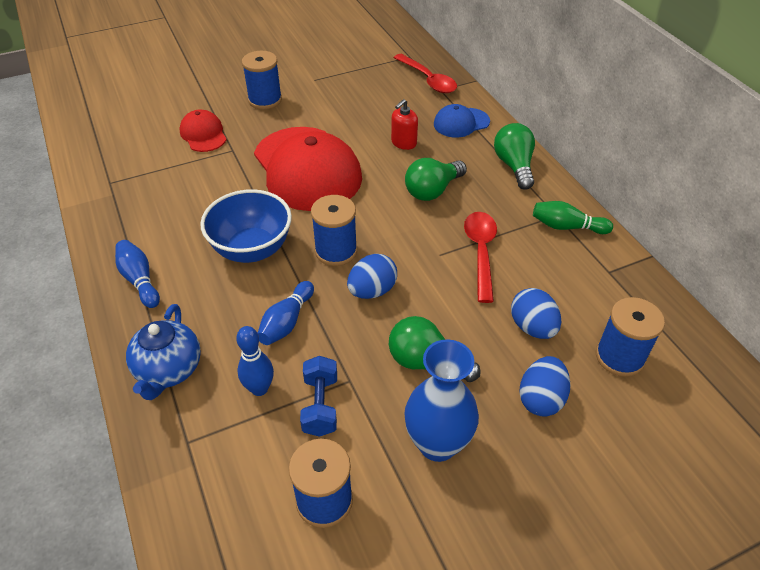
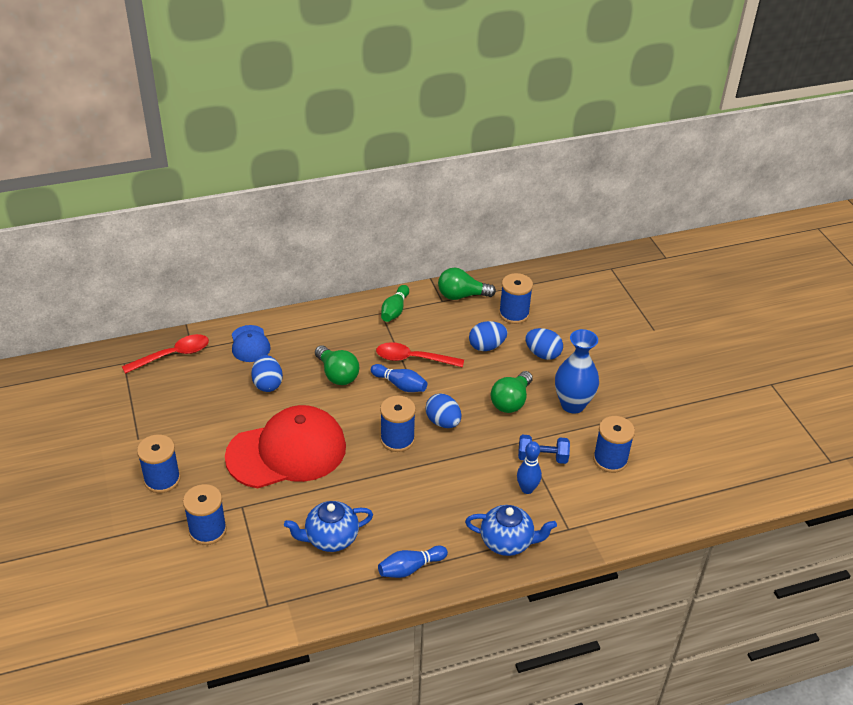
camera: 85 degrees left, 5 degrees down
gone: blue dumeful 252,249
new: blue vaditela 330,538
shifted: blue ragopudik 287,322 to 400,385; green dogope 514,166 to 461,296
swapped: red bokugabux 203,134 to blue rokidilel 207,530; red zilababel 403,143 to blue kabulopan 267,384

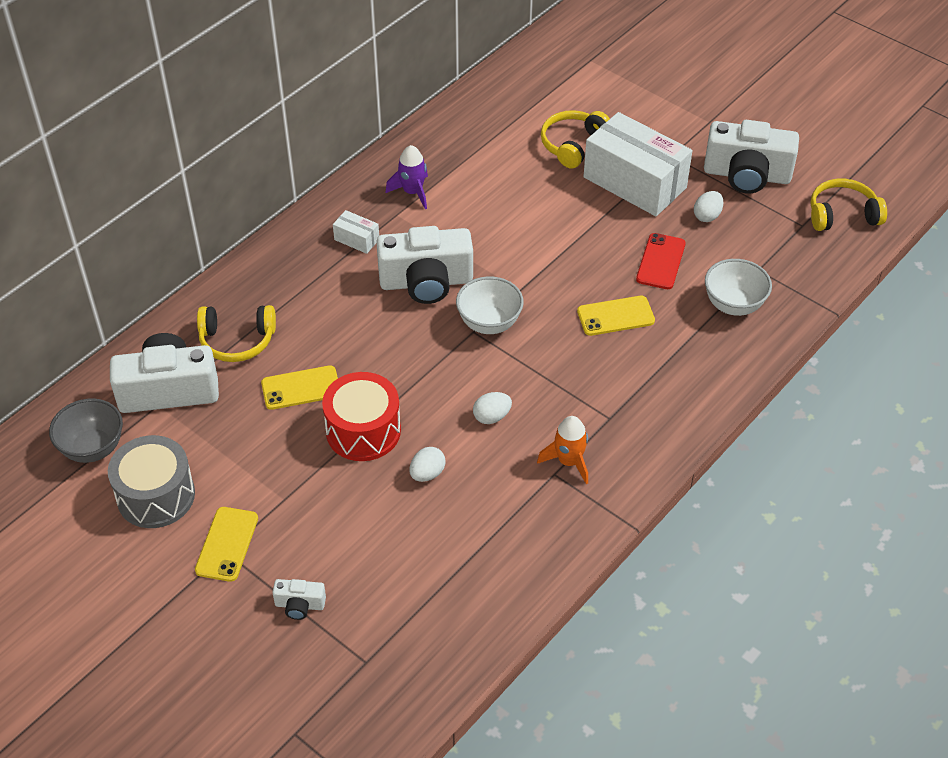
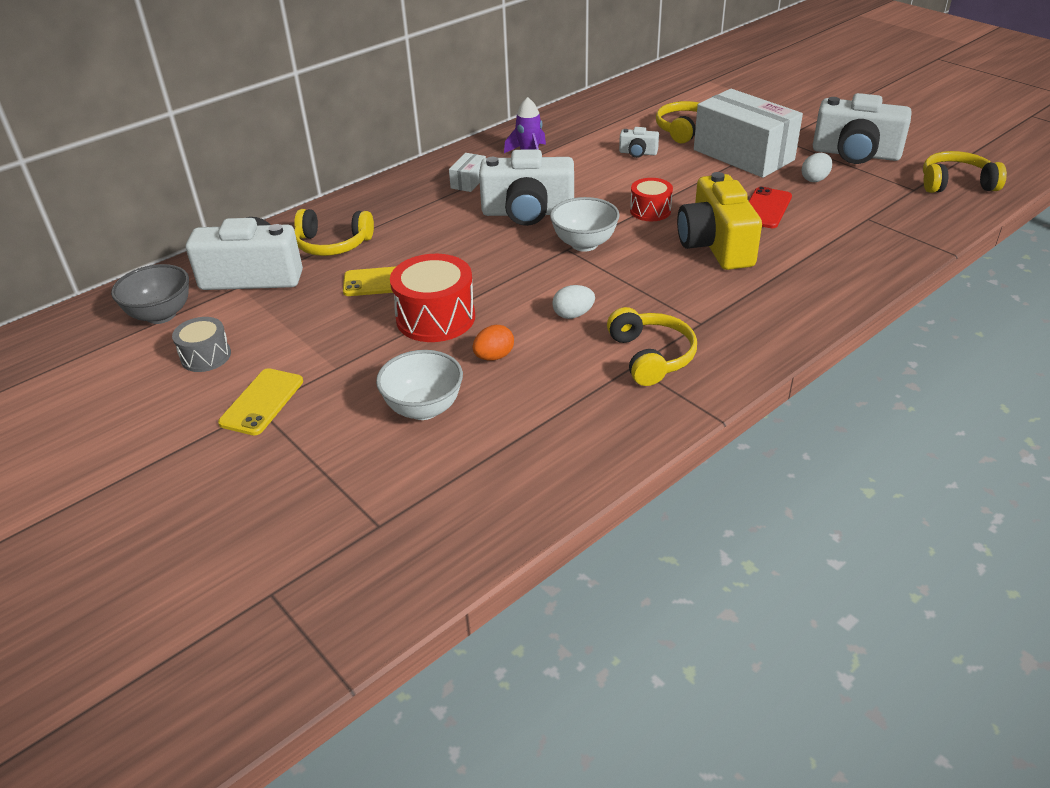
camera: 10 degrees right, 10 degrees down
new: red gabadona 650,211
shifted: white dumeful 733,305 to 424,408; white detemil 300,605 to 638,153
swapped: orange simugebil 569,461 to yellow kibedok 651,356; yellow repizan 615,316 to yellow detemil 715,245
repainted: white kabulopan 427,473 to orange kabulopan 494,357
rotated: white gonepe 356,239 = 468,181 75 degrees clockwise
scaled: grey gabadona 156,496 = 206,356 x0.60

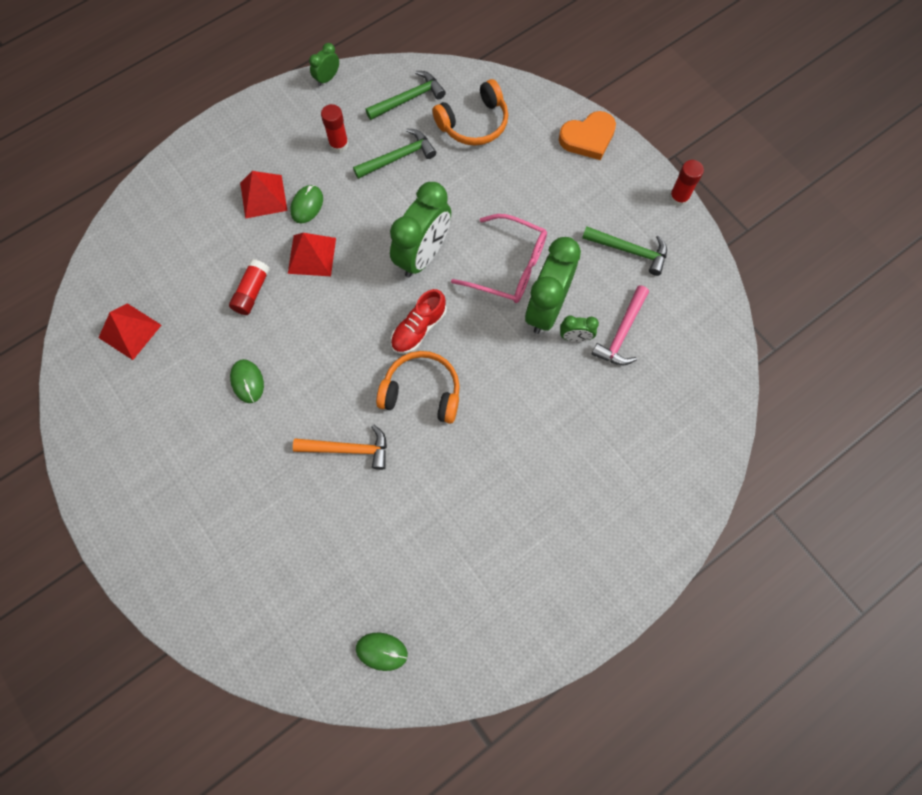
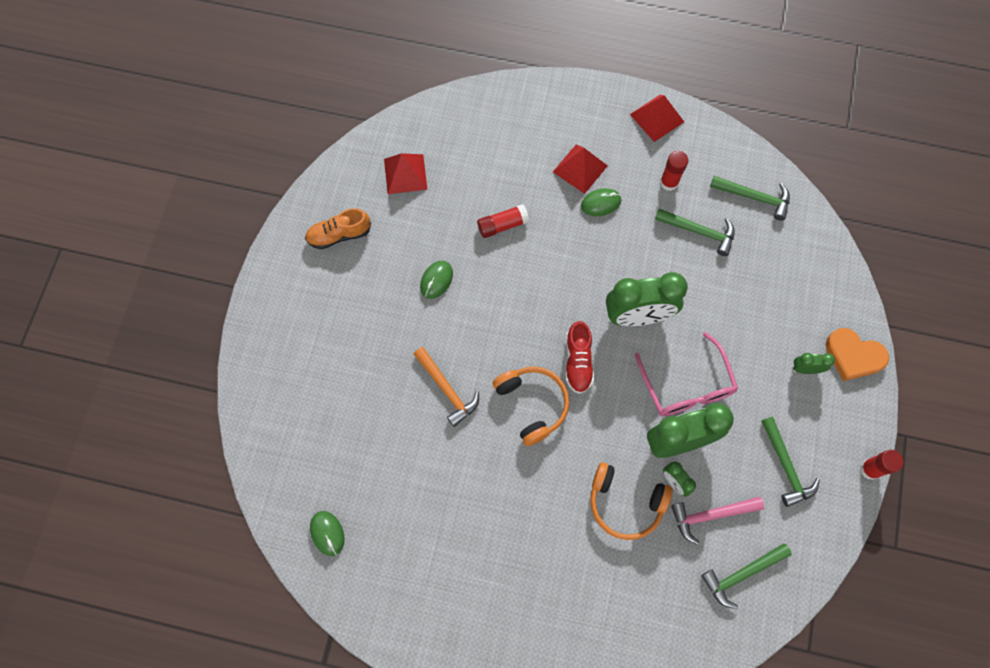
camera: 50 degrees right, 0 degrees up
new: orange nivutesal 339,235; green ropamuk 742,574
shifted: orange kibedok 474,123 to 625,503; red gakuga 312,255 to 657,118; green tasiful 327,78 to 805,369
rotated: red nivutesal 418,328 = 578,361 90 degrees counterclockwise

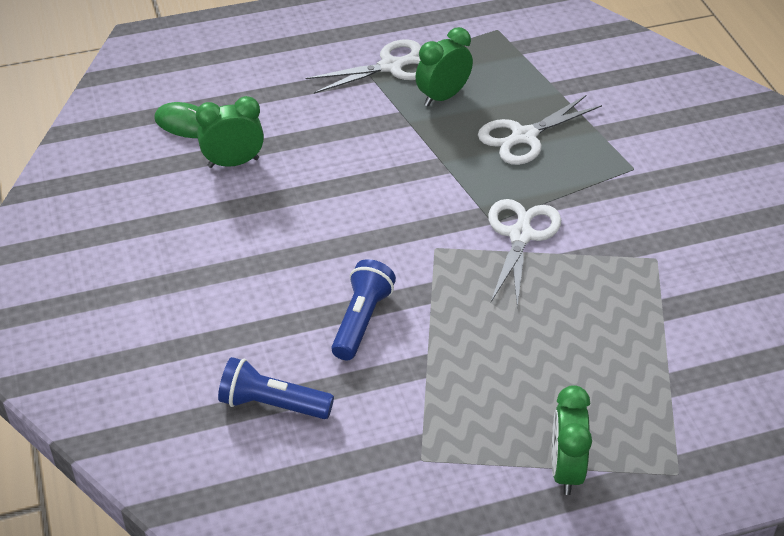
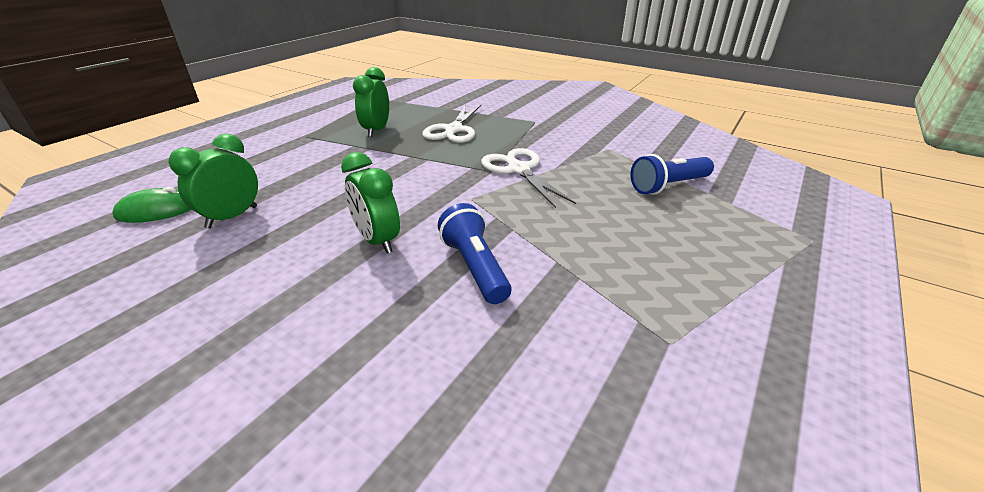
camera: 40 degrees left, 10 degrees down
gone: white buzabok 391,66
shifted: green tasiful 566,470 to 377,241; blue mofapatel 272,404 to 668,186

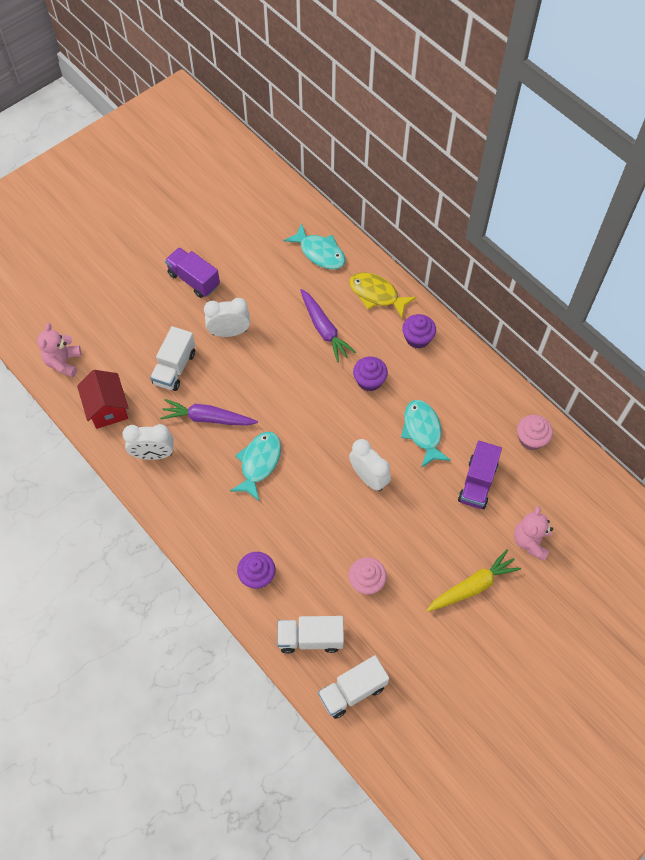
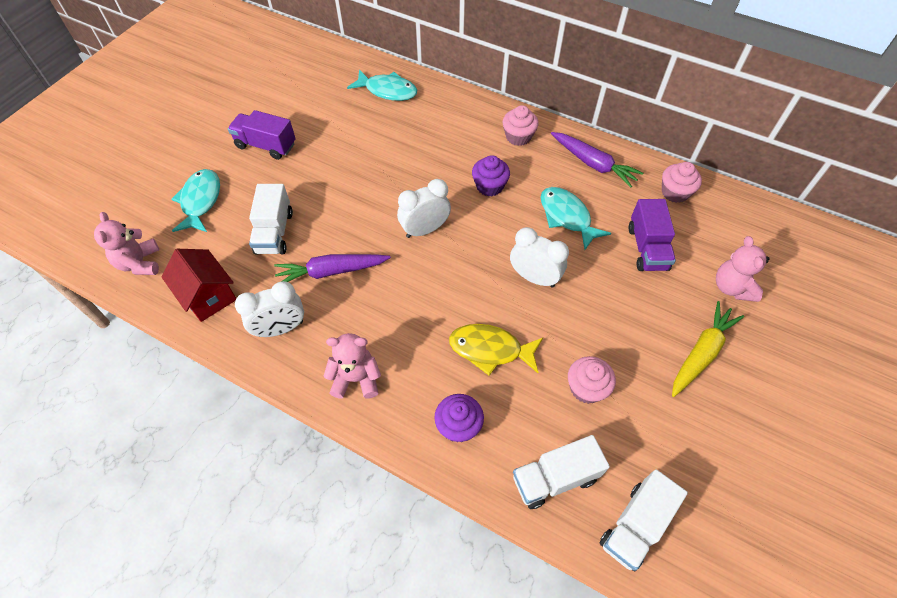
camera: 20 degrees left, 5 degrees down
new: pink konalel 356,379
shifted: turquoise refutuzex 259,463 to 200,201; white tasiful 229,332 to 425,230; yellow refutuzex 377,294 to 490,349; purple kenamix 324,329 to 593,164
repainted: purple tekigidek 417,338 to pink tekigidek 518,137

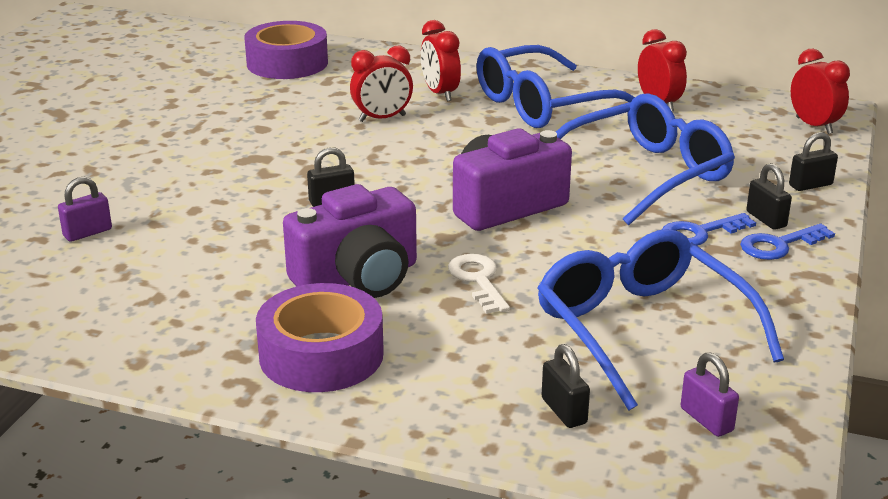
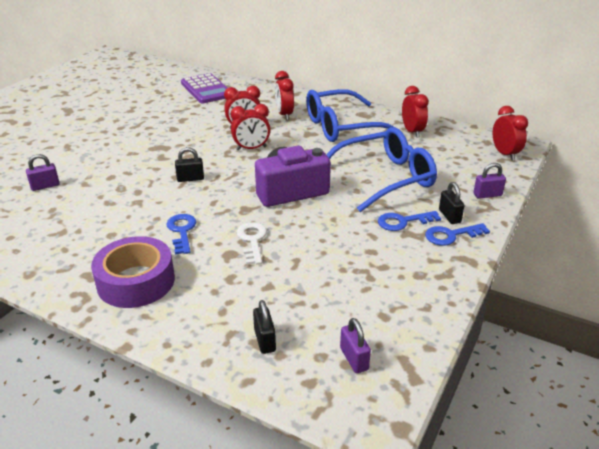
camera: 10 degrees right, 5 degrees up
gone: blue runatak 641,329
new: red tasiful 251,148
swapped: purple detemil 358,278 to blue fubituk 182,231; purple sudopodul 287,63 to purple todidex 206,89
repainted: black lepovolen 810,185 to purple lepovolen 487,195

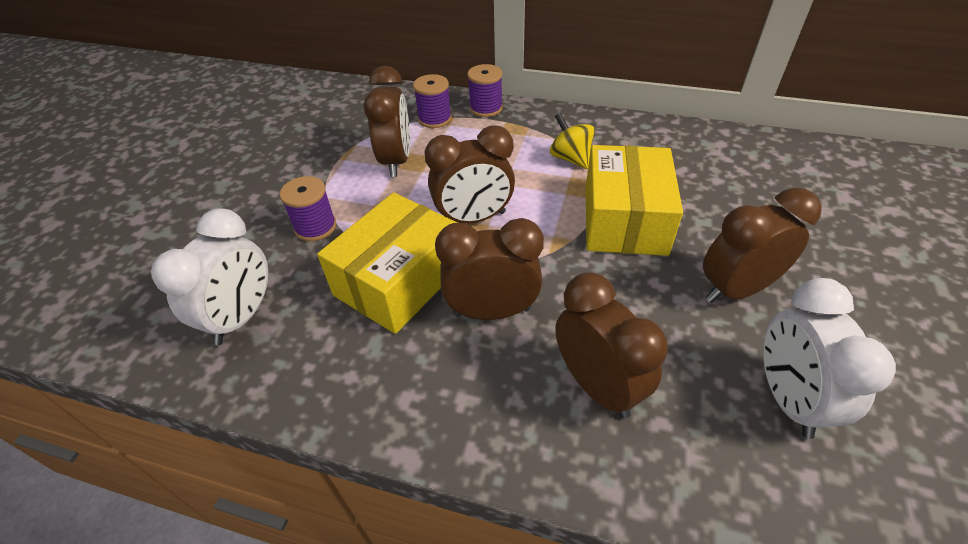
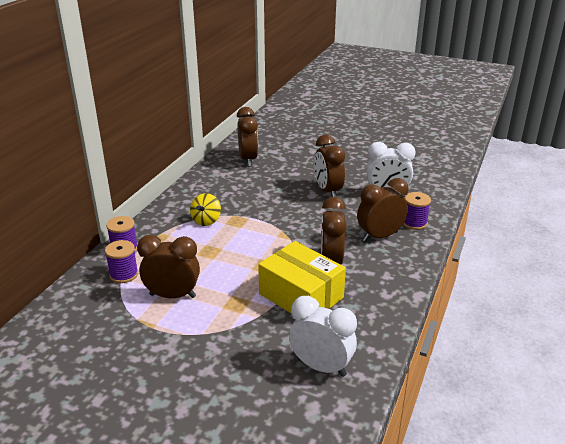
camera: 85 degrees left, 15 degrees down
gone: yellow gonepe 624,219
shifted: brown tasiful 473,219 to 248,159; purple rokidilel 315,227 to 414,223
rotated: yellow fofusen 570,158 = 206,221 45 degrees counterclockwise

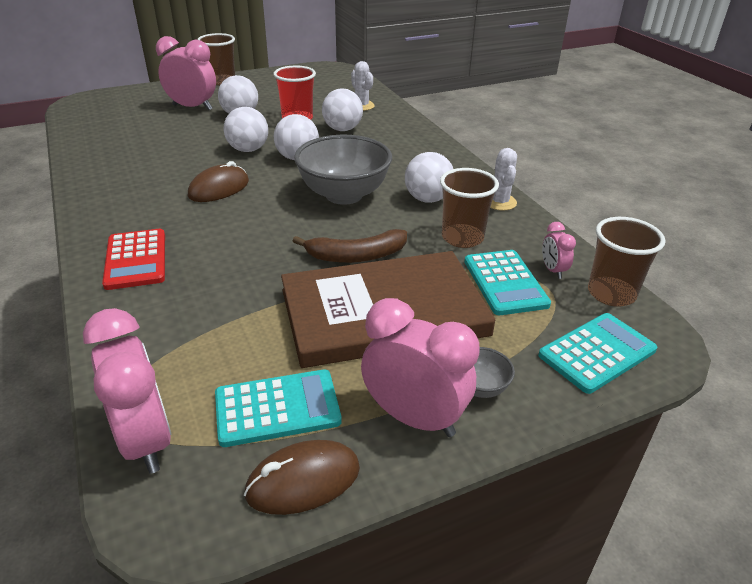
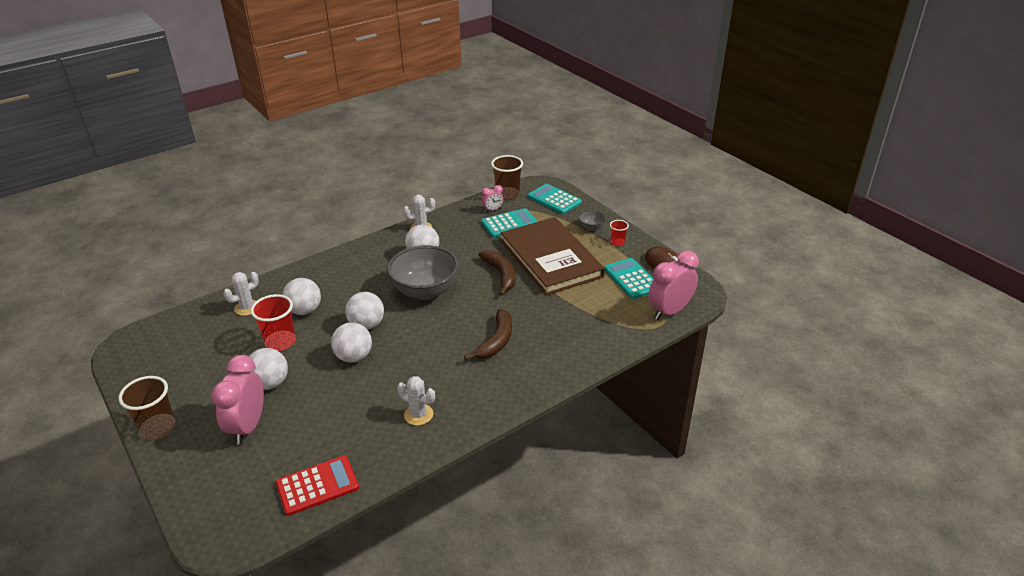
camera: 100 degrees left, 0 degrees up
gone: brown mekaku 219,189; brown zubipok 462,238
new: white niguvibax 418,415; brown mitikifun 496,341
shifted: red todidex 136,259 to 317,486
swapped: pink tasiful 414,418 to red zubipok 617,242

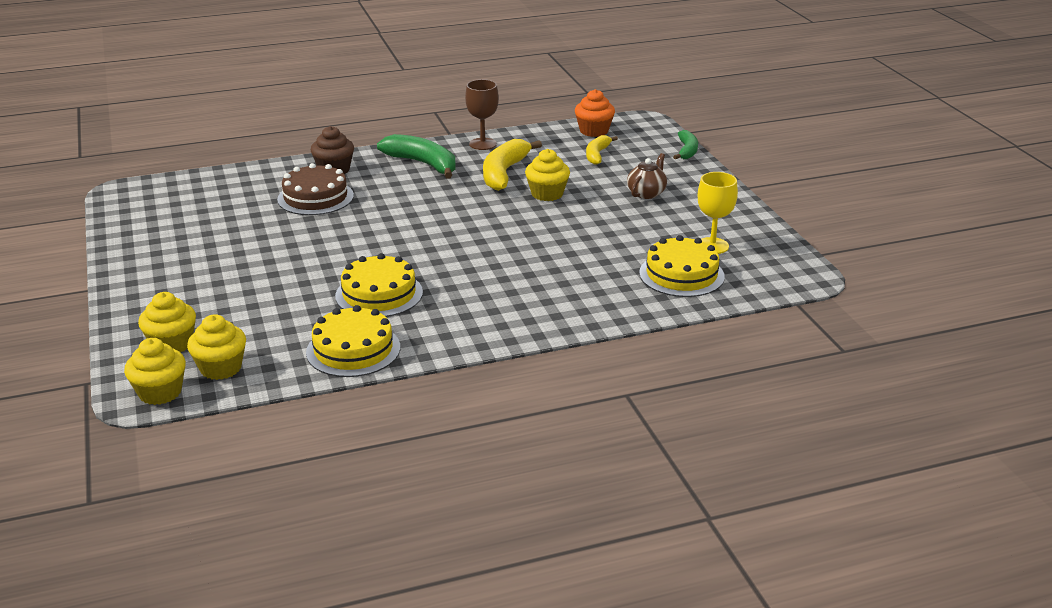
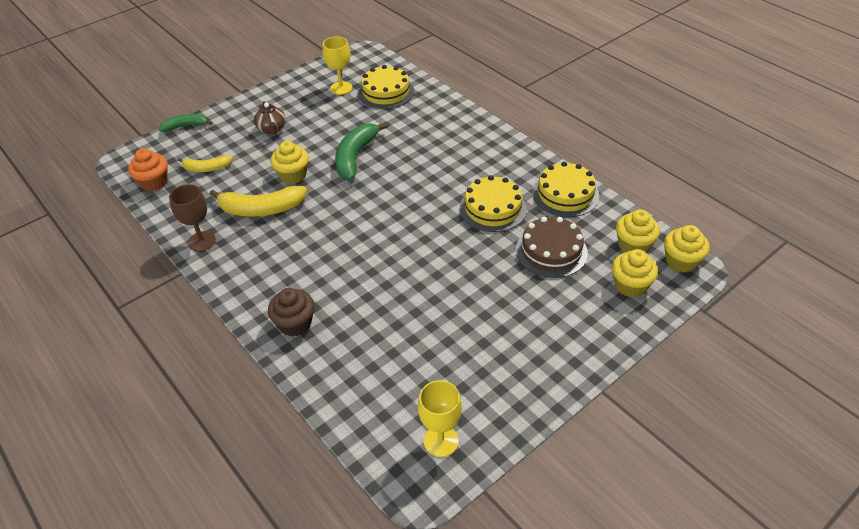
camera: 110 degrees left, 15 degrees up
new: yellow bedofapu 441,441
shifted: green mitikifun 423,164 to 355,156; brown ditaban 315,197 to 551,251
rotated: brown vaditela 646,193 = 272,129 120 degrees counterclockwise

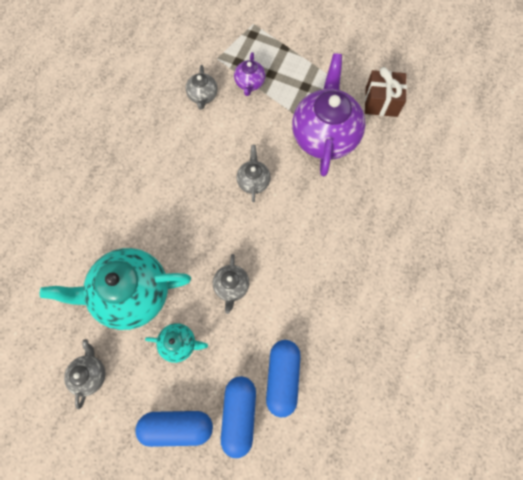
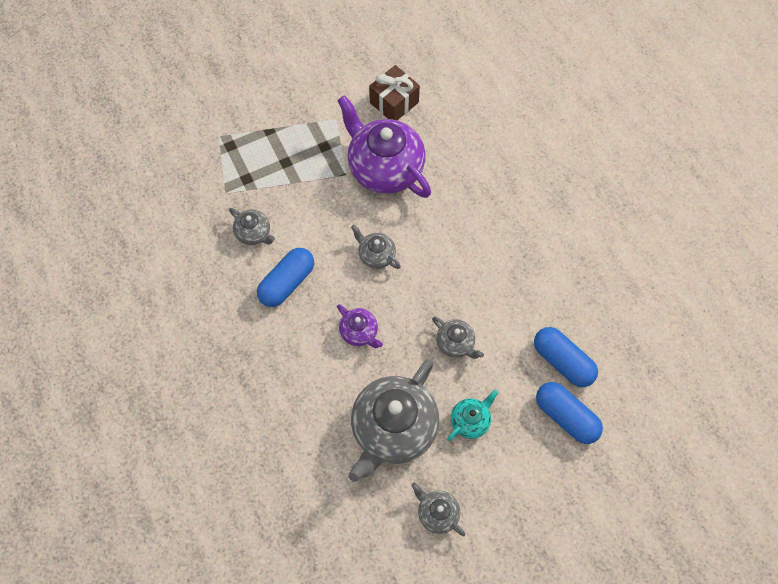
camera: 50 degrees left, 5 degrees down
shifted: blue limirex 177,426 to 287,283; purple vaditela 249,83 to 359,332
repainted: turquoise vaditela 131,294 to grey vaditela 393,429

